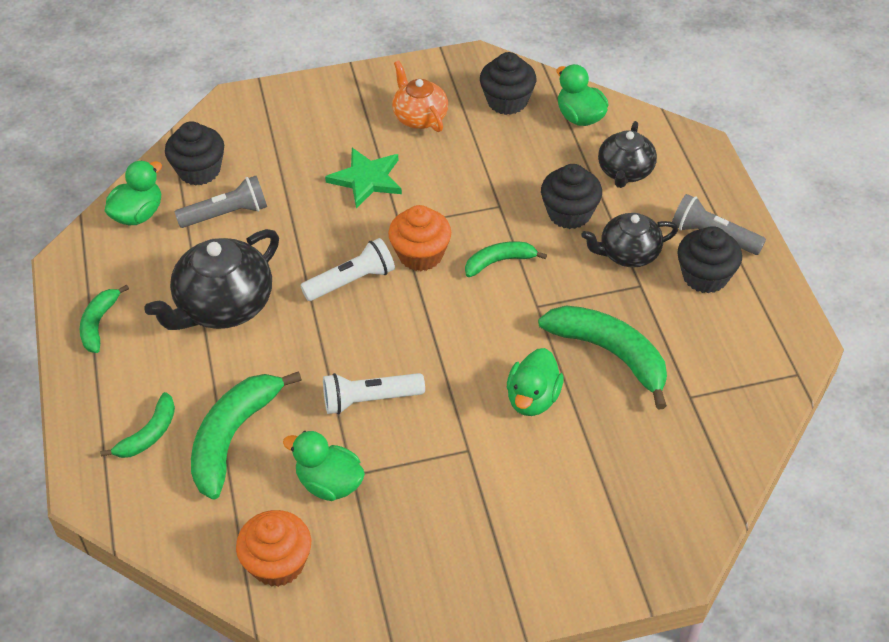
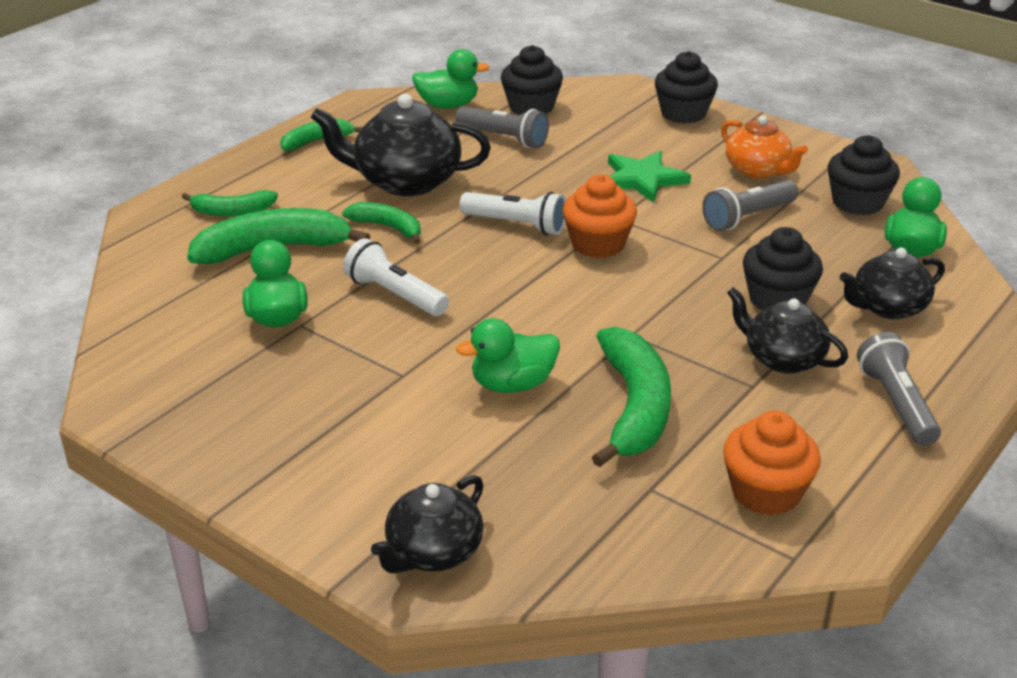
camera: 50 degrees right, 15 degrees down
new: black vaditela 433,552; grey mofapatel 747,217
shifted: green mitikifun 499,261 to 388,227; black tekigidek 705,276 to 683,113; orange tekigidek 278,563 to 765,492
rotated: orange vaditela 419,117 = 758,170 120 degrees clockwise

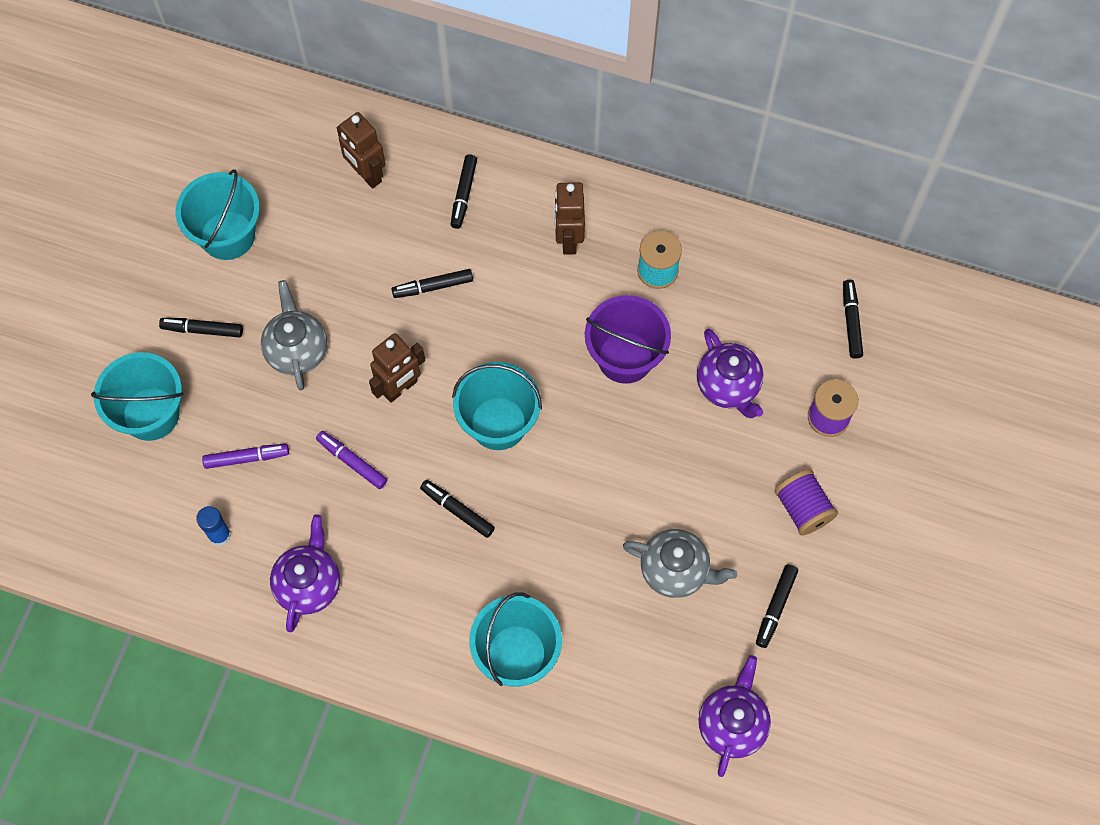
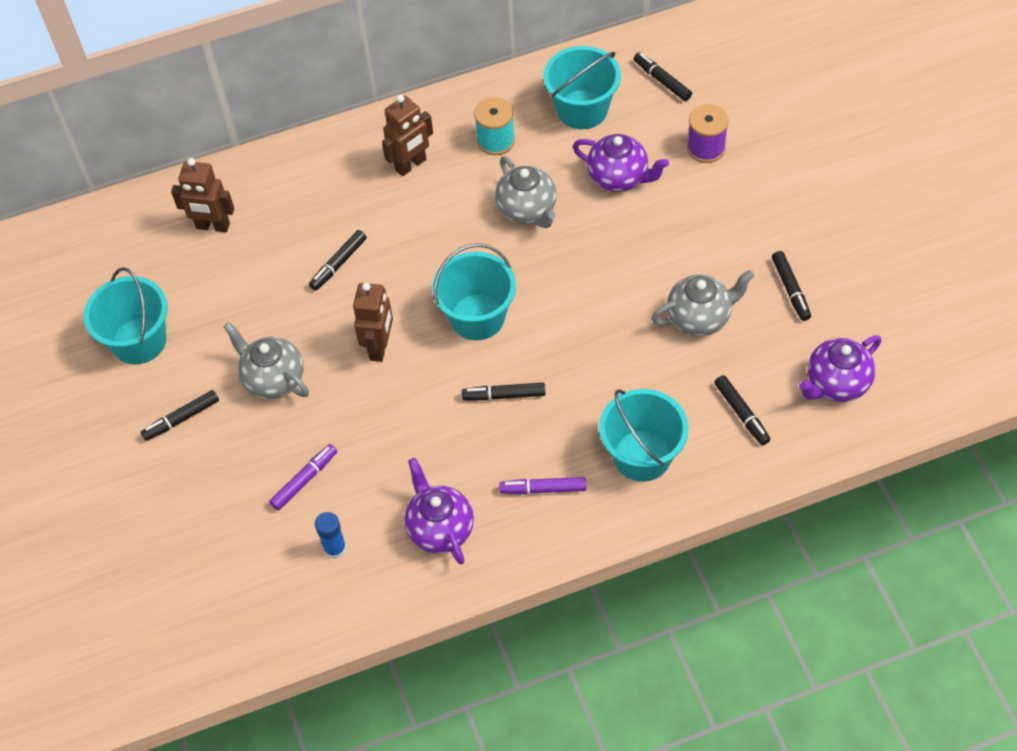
camera: 35 degrees left, 10 degrees down
gone: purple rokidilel 803,508
shifted: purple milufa 352,462 to 543,489; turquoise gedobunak 151,414 to 582,109; black milufa 463,194 to 741,413
swapped: purple gedobunak 625,357 to grey vaditela 527,210
rotated: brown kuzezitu 568,239 = 411,165 90 degrees counterclockwise; purple vaditela 732,724 = 836,384 105 degrees counterclockwise

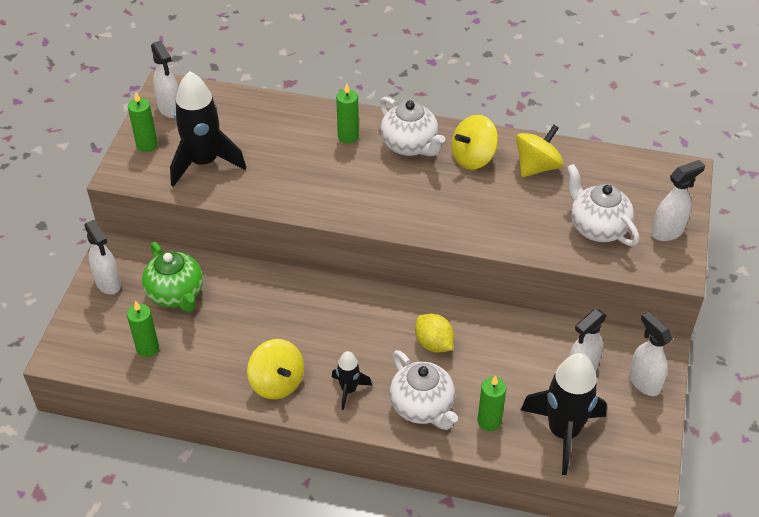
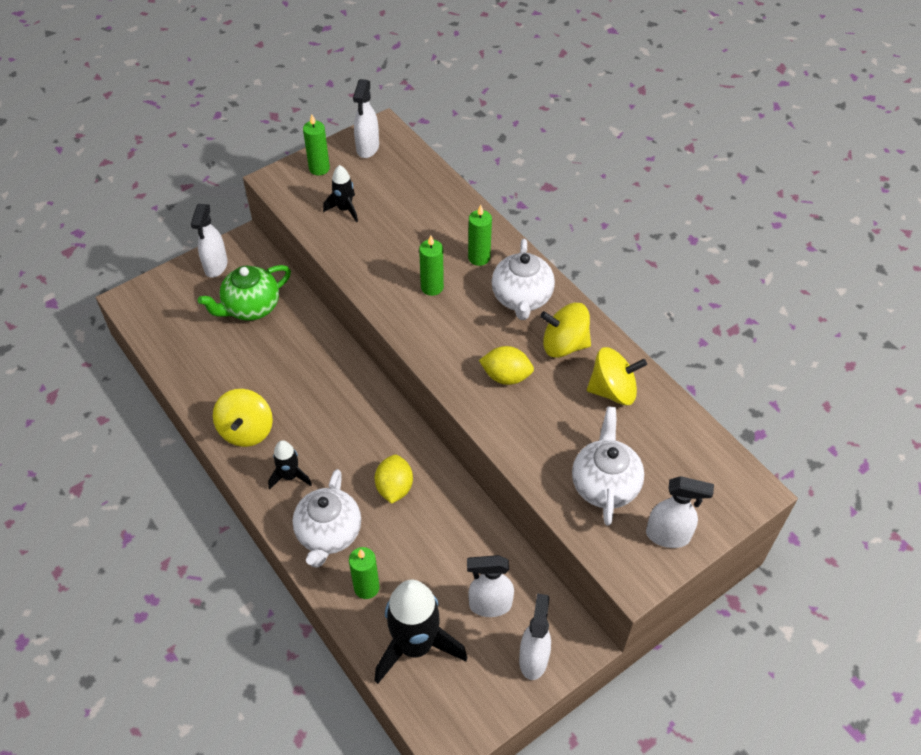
camera: 40 degrees right, 5 degrees up
new: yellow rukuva 506,376
shifted: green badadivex 147,348 to 432,287
rotated: green vaditela 176,294 = 251,307 45 degrees clockwise
scaled: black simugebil 204,162 = 344,209 x0.50

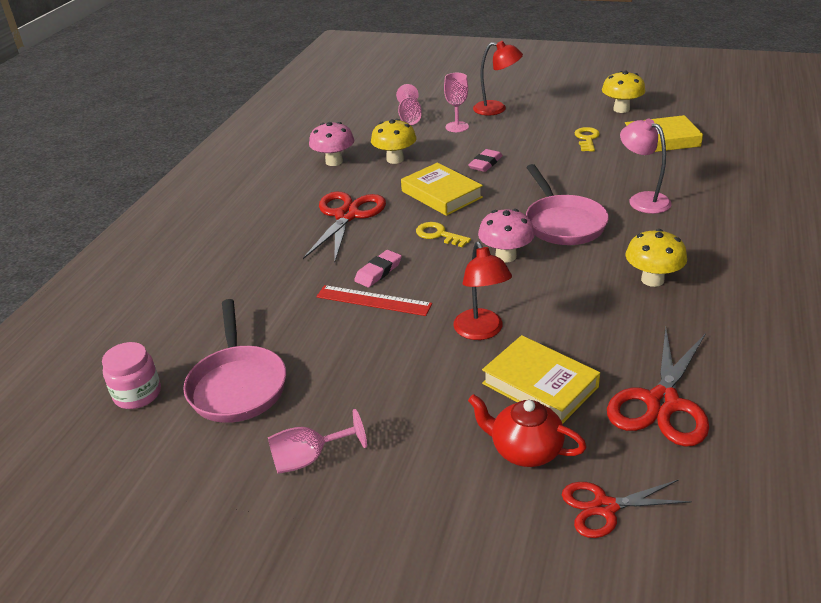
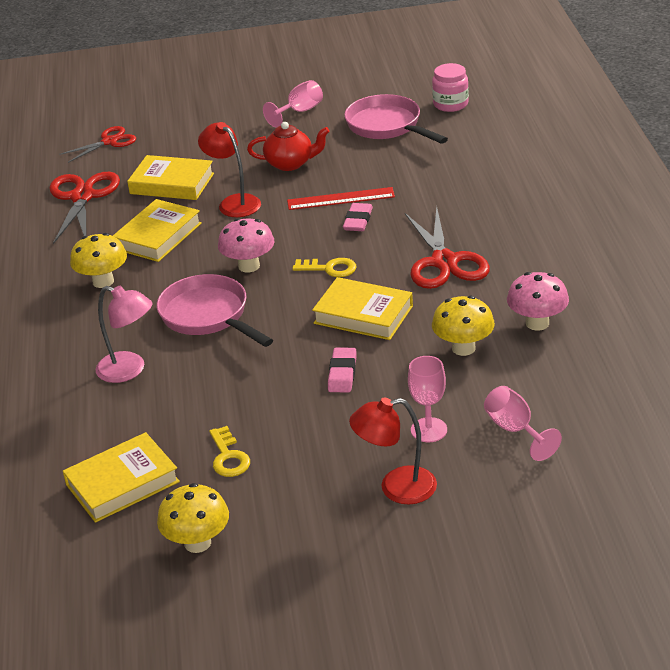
camera: 155 degrees right, 0 degrees up
new: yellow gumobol 158,236
shifted: red vaditela 525,450 to 290,163

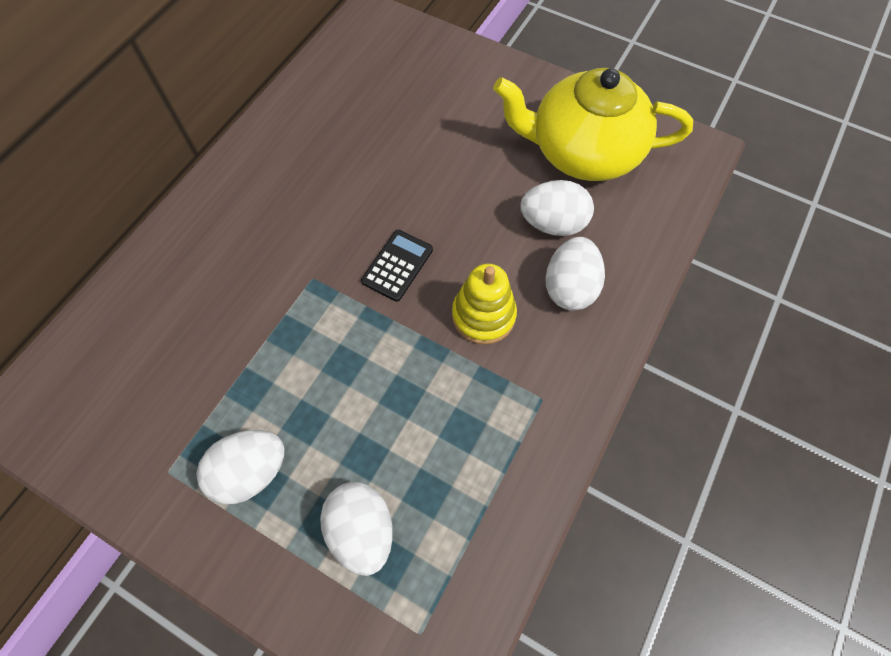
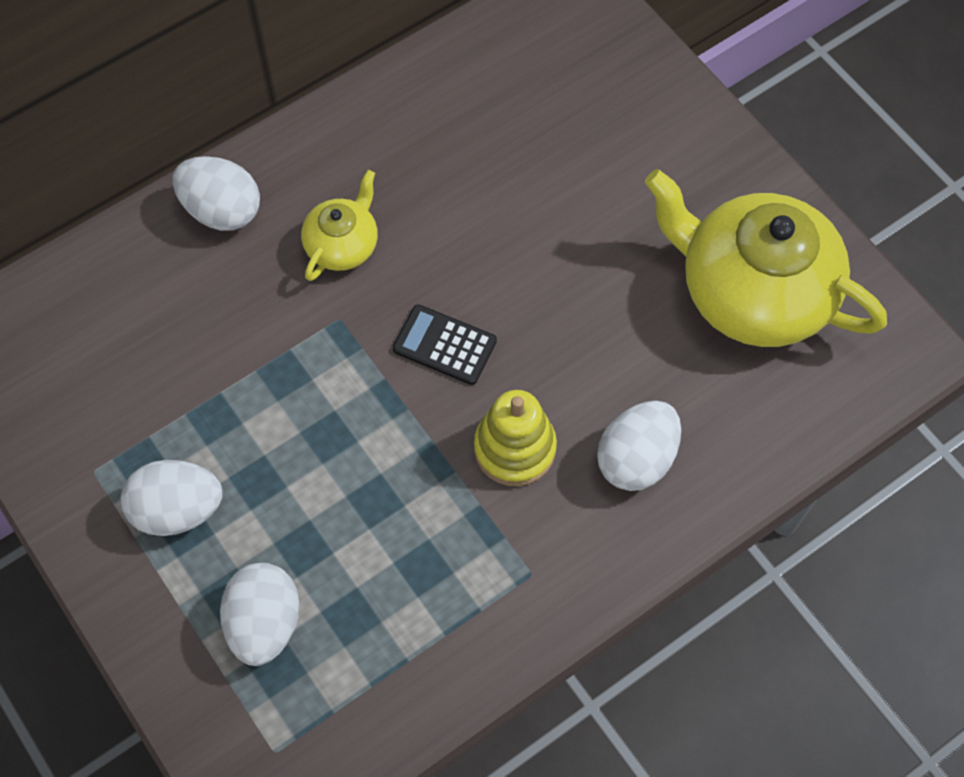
camera: 25 degrees right, 0 degrees up
new: yellow vaditela 343,244
shifted: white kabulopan 553,223 to 222,210
rotated: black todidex 397,265 = 444,345 120 degrees counterclockwise

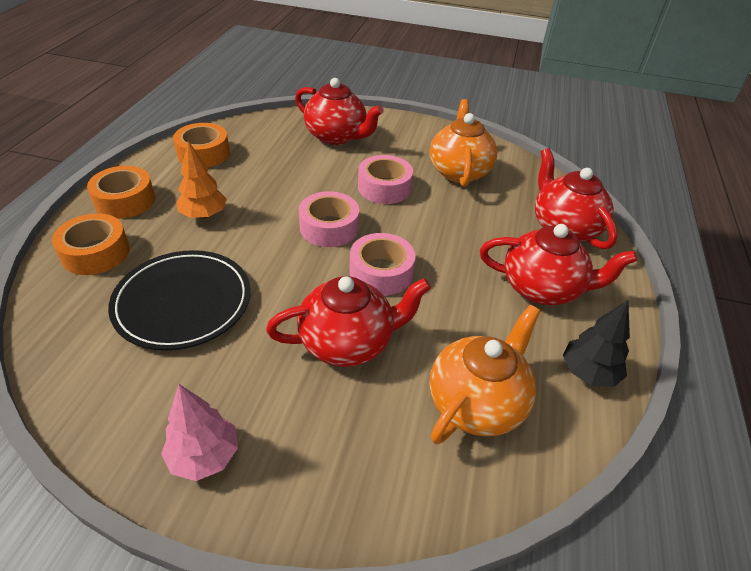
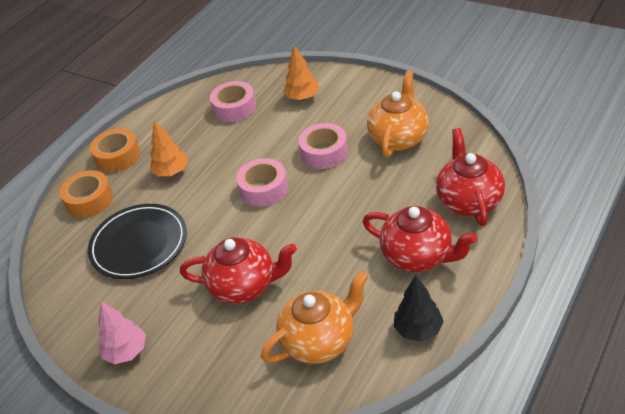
camera: 25 degrees right, 0 degrees up
gone: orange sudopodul 203,153
shifted: pink sudopodul 381,272 to 234,108
swapped: red vaditela 336,136 to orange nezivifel 302,97

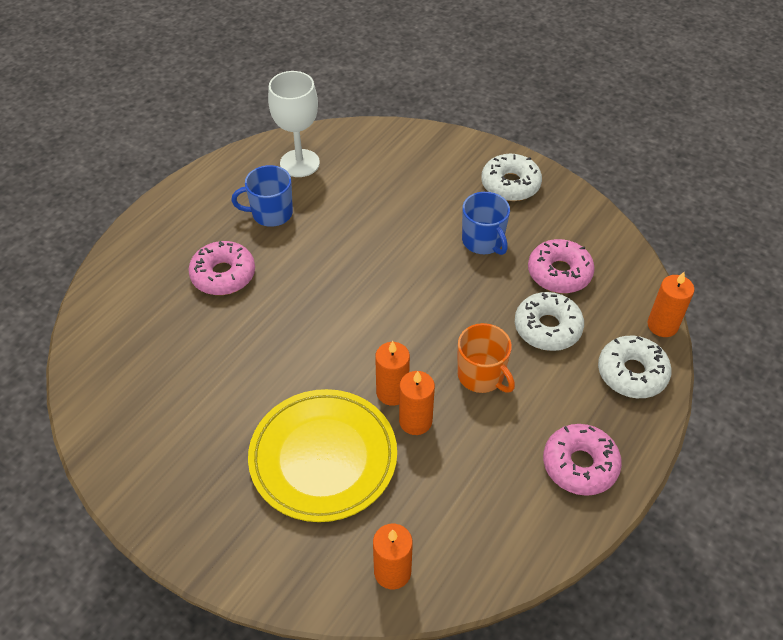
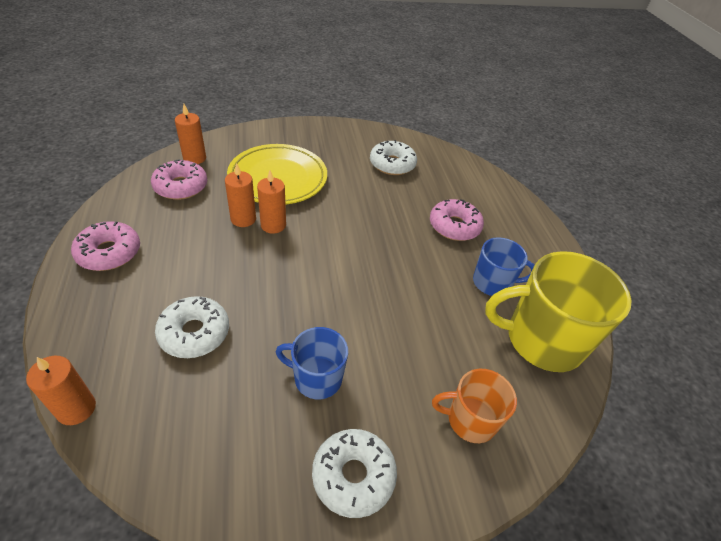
camera: 130 degrees right, 5 degrees down
shifted: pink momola 559,273 to 181,186; white momola 632,373 to 392,164; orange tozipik 481,375 to 470,420
swapped: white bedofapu 299,163 to yellow tozipik 542,340
rotated: blue tozipik 271,213 = 493,283 60 degrees clockwise

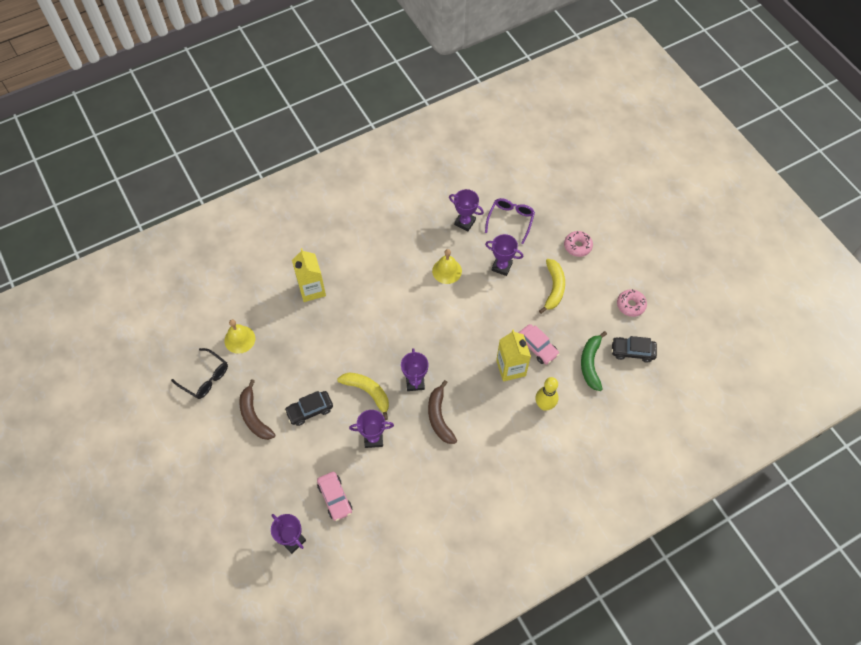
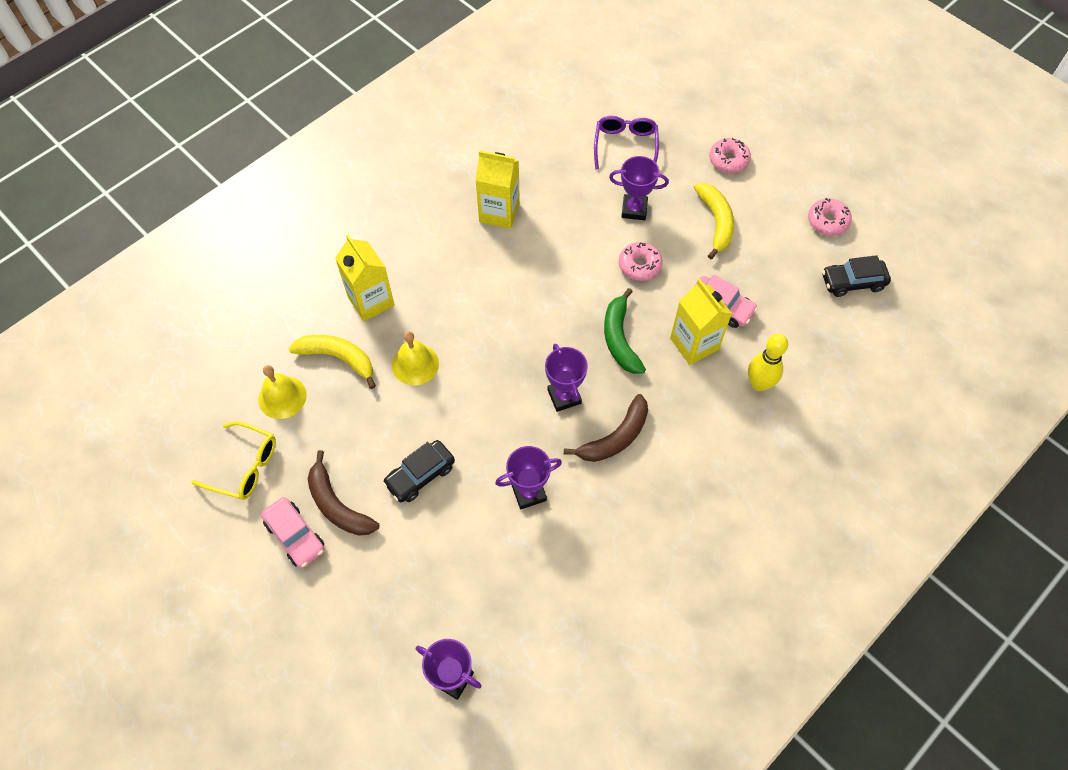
camera: 15 degrees left, 0 degrees up
gone: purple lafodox 465,222
new: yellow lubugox 499,212; pink momola 639,265
shifted: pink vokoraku 335,498 to 295,536; yellow mitikifun 367,392 to 338,358; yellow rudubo 447,271 to 415,364; green mitikifun 590,364 to 619,339
repainted: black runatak 205,378 to yellow runatak 245,467
rotated: brown mitikifun 439,417 = 615,437 105 degrees counterclockwise

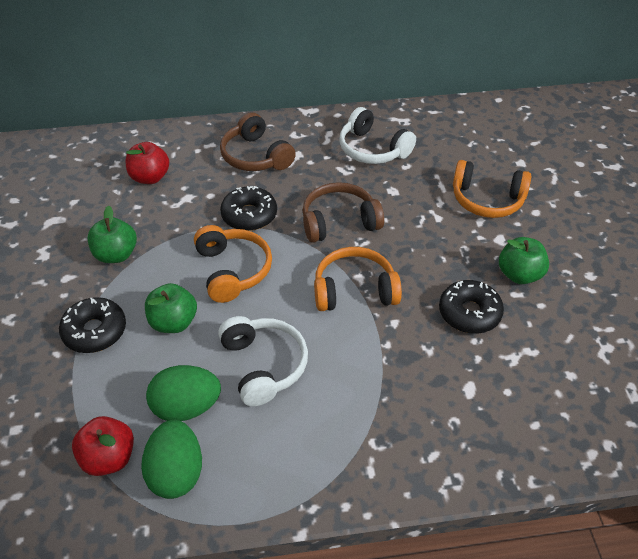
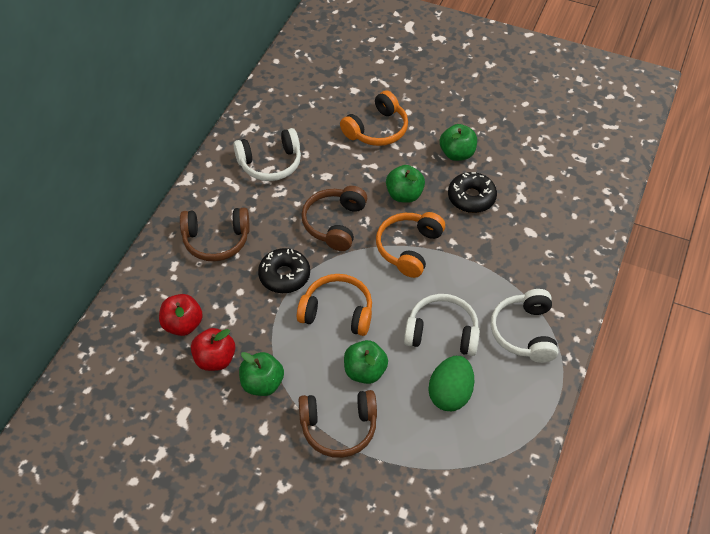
camera: 60 degrees left, 5 degrees up
gone: green kabulopan 176,472
new: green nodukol 404,195; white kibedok 524,332
shifted: red nodukol 109,458 to 215,359
swapped: black momola 95,331 to brown kibedok 338,427

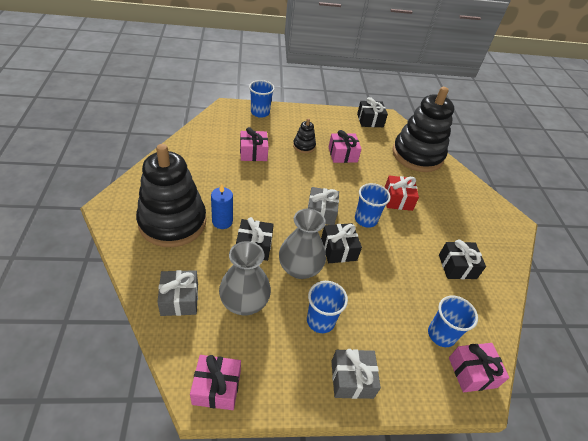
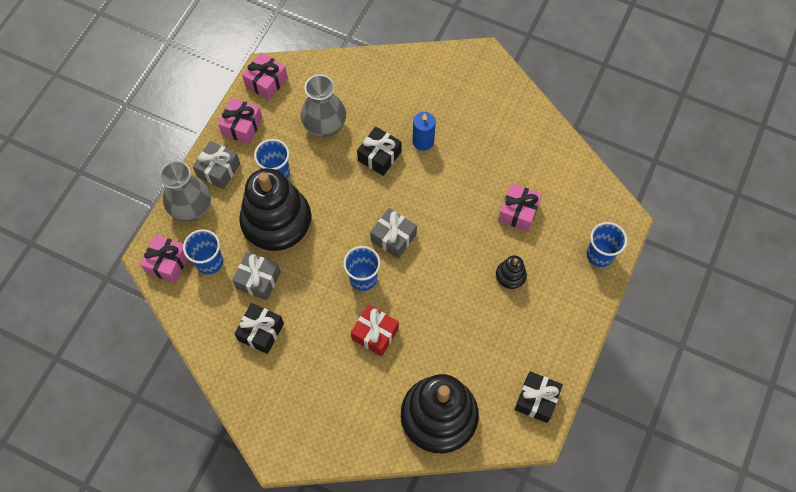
camera: 125 degrees right, 20 degrees up
gone: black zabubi 338,249
shifted: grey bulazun 299,268 to 191,207; pink zabubi 342,154 to 242,126; grey zabubi 179,299 to 258,280; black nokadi 172,222 to 277,223

